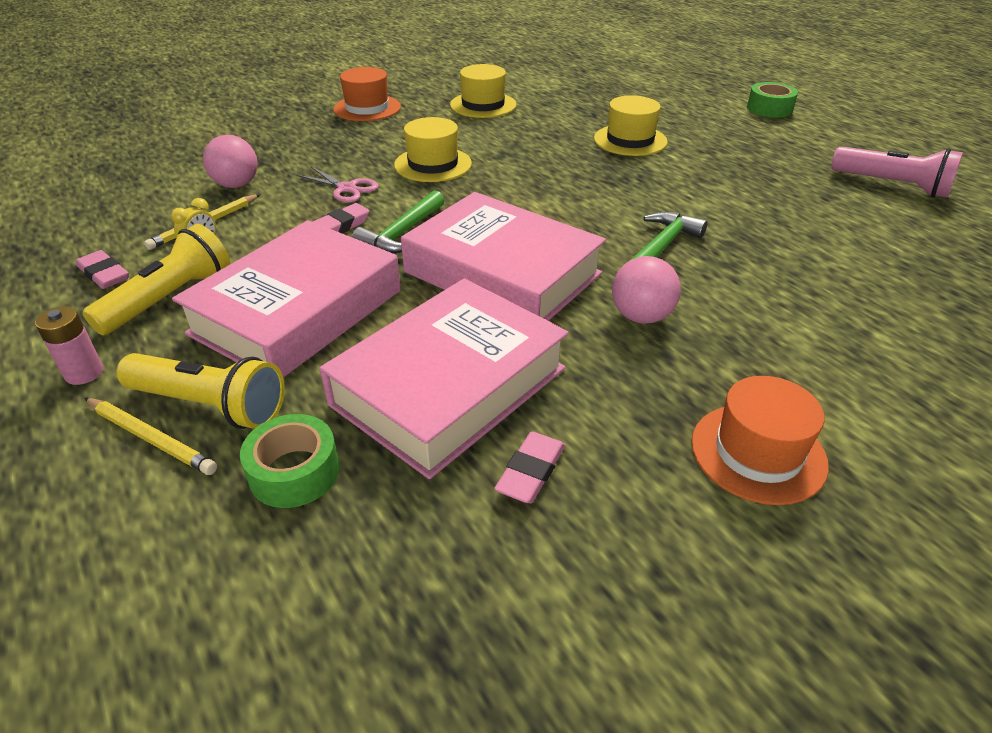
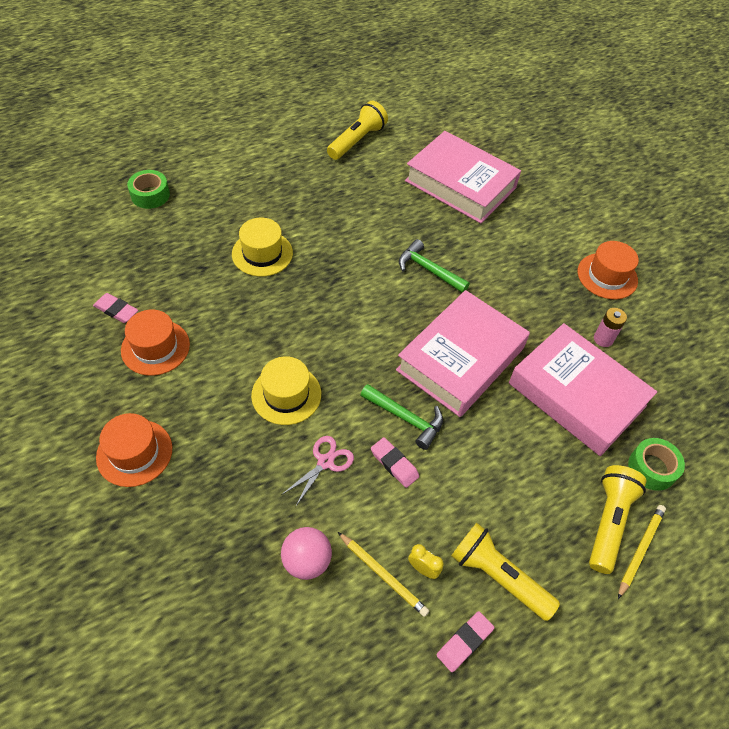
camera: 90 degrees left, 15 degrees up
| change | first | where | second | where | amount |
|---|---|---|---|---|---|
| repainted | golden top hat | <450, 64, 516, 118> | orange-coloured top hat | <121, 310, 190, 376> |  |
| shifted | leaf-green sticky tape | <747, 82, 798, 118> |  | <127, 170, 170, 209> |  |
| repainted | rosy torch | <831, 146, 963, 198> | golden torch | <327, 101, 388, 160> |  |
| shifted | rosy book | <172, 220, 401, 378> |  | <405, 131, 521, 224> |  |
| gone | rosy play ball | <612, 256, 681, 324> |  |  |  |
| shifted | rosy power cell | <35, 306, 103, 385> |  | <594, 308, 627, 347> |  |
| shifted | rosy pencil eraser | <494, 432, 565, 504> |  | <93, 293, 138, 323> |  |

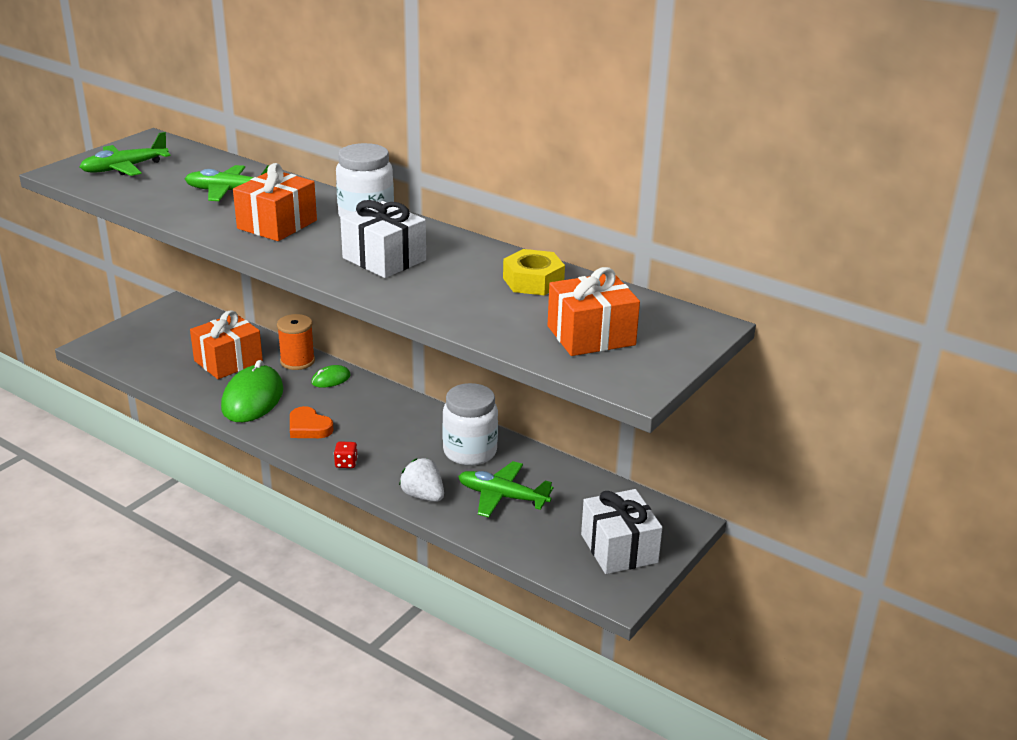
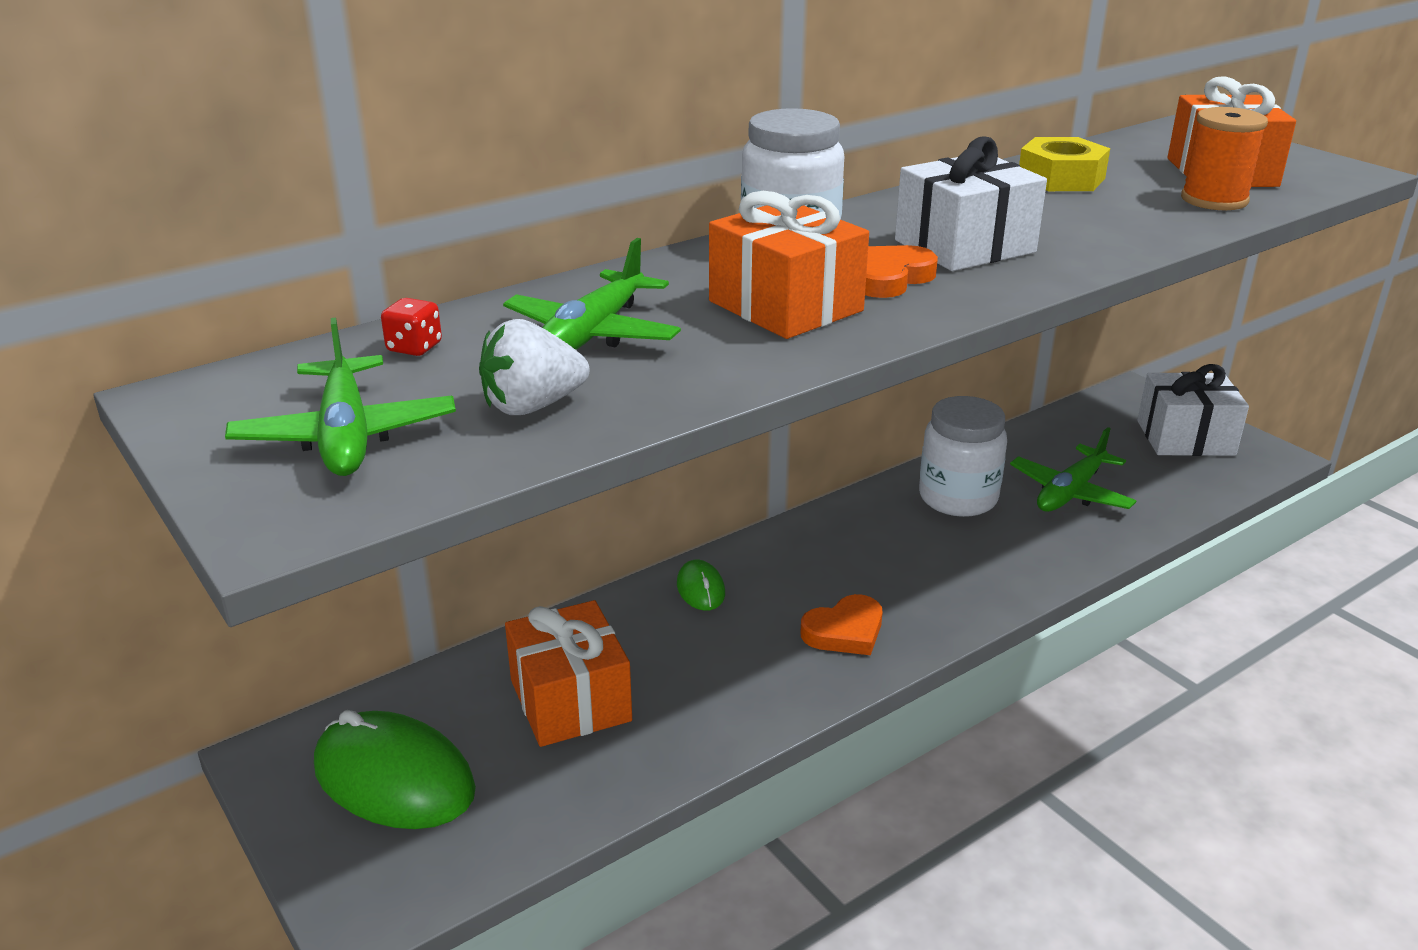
camera: 70 degrees left, 0 degrees up
| change | first | where | second | where | amount |
|---|---|---|---|---|---|
| shifted | orange-coloured spool | <277, 314, 315, 370> |  | <1181, 107, 1268, 210> |  |
| shifted | leaf-green computer mouse | <221, 360, 284, 422> |  | <314, 710, 476, 829> |  |
| shifted | crimson dice | <334, 441, 358, 468> |  | <381, 298, 442, 356> |  |
| shifted | snow-white toy strawberry | <399, 458, 444, 502> |  | <479, 319, 589, 415> |  |
| new |  |  | orange-coloured heart | <865, 245, 938, 298> |  |

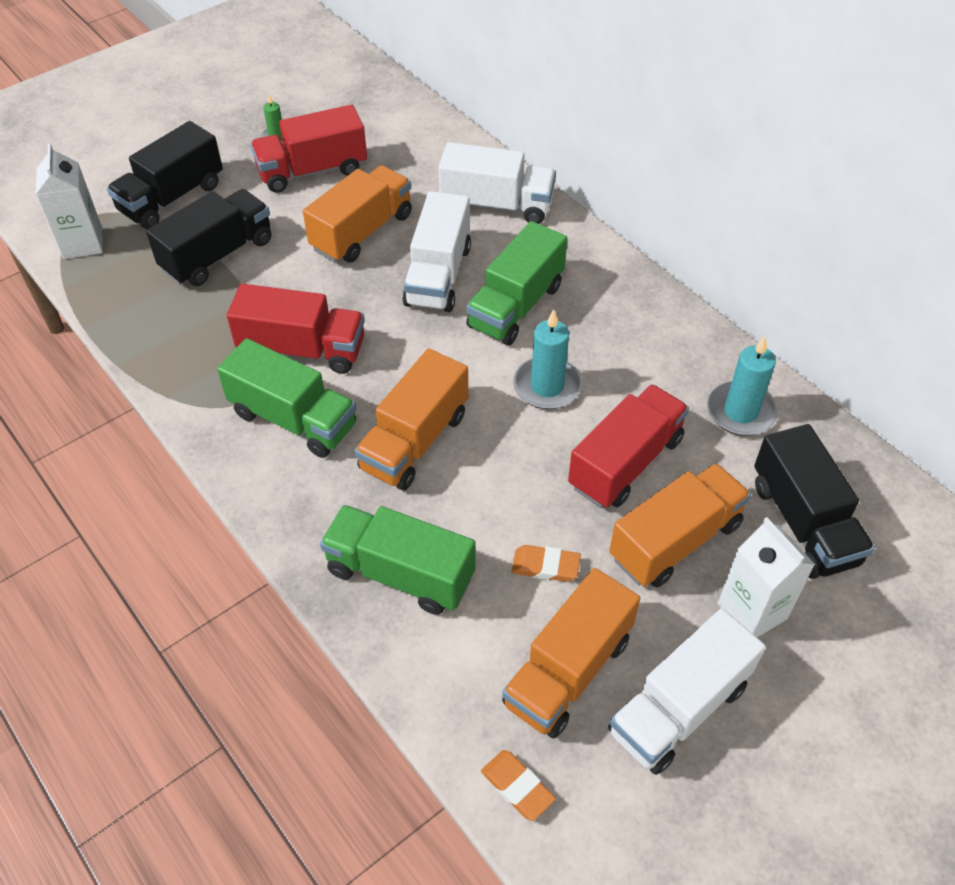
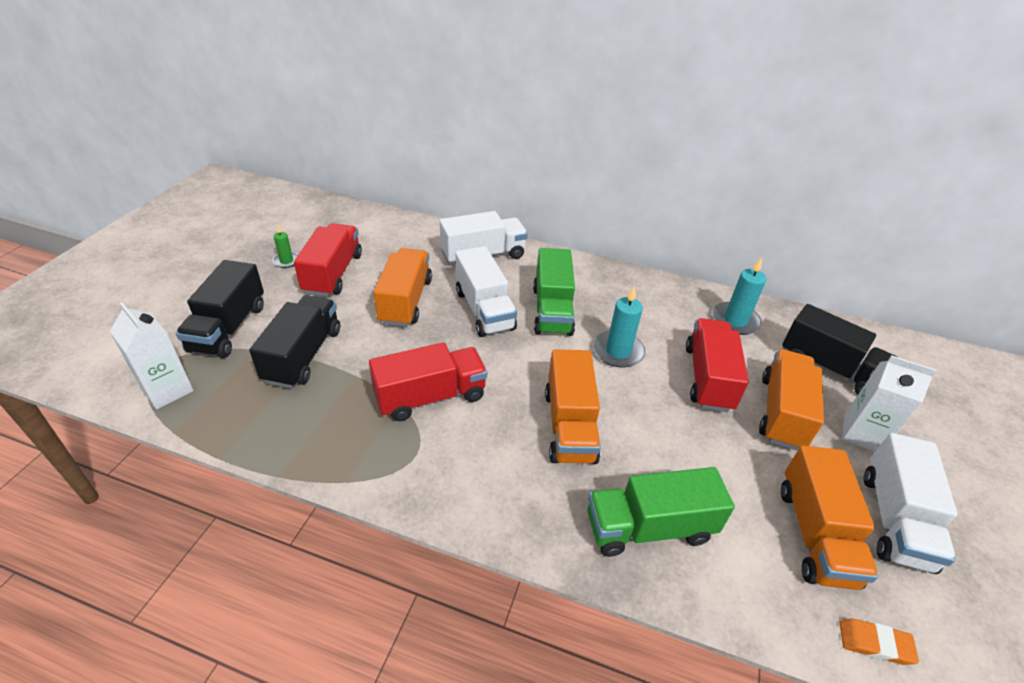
camera: 35 degrees left, 10 degrees down
| change | first | where | second | where | amount |
|---|---|---|---|---|---|
| rotated | crimson lorry | <251, 105, 367, 193> |  | <294, 223, 362, 297> | 150 degrees clockwise |
| gone | leaf-green lorry | <217, 338, 356, 458> |  |  |  |
| gone | orange-coloured pencil eraser | <512, 545, 581, 582> |  |  |  |

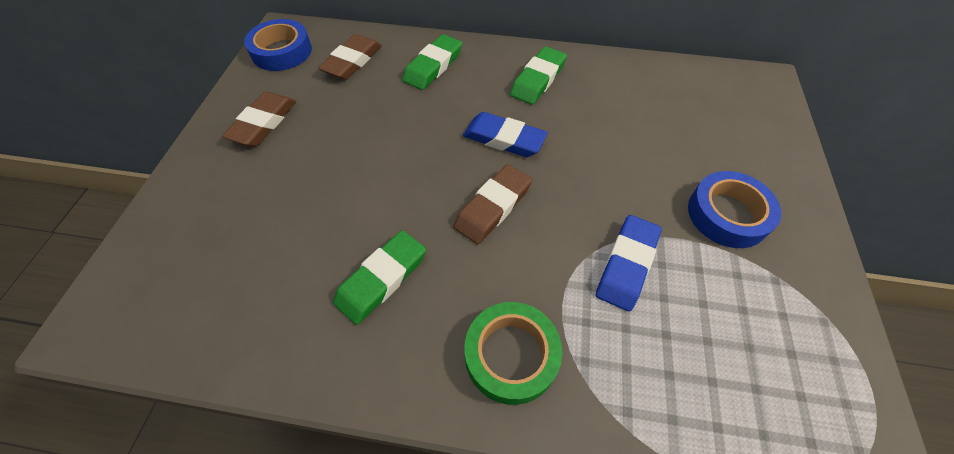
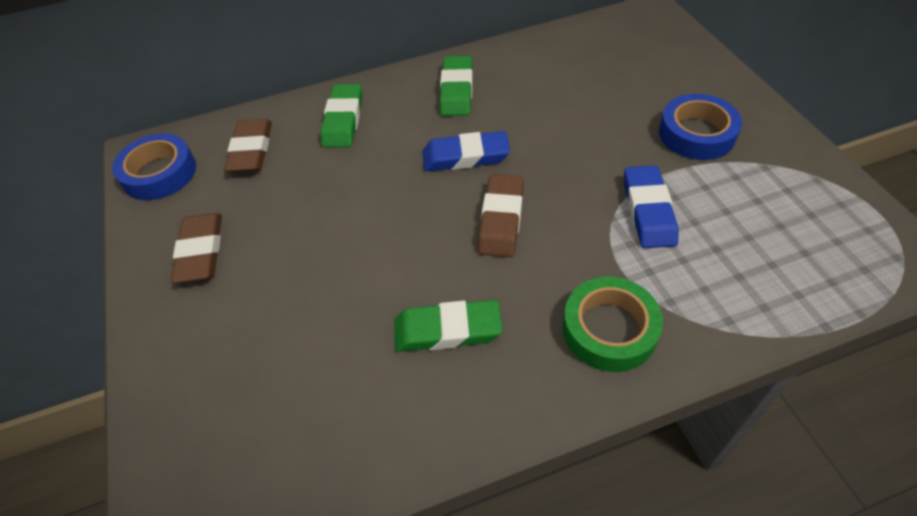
camera: 25 degrees left, 5 degrees down
| change | first | where | second | where | amount |
|---|---|---|---|---|---|
| rotated | leaf-green pencil eraser | <333, 230, 426, 325> |  | <394, 300, 502, 352> | 75 degrees clockwise |

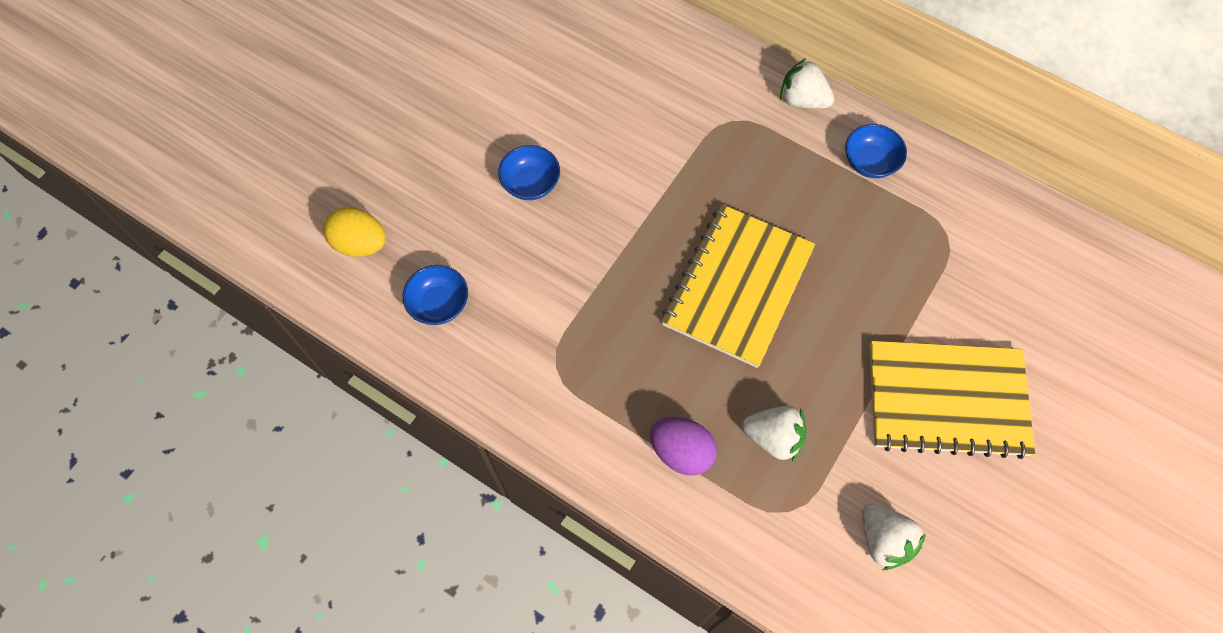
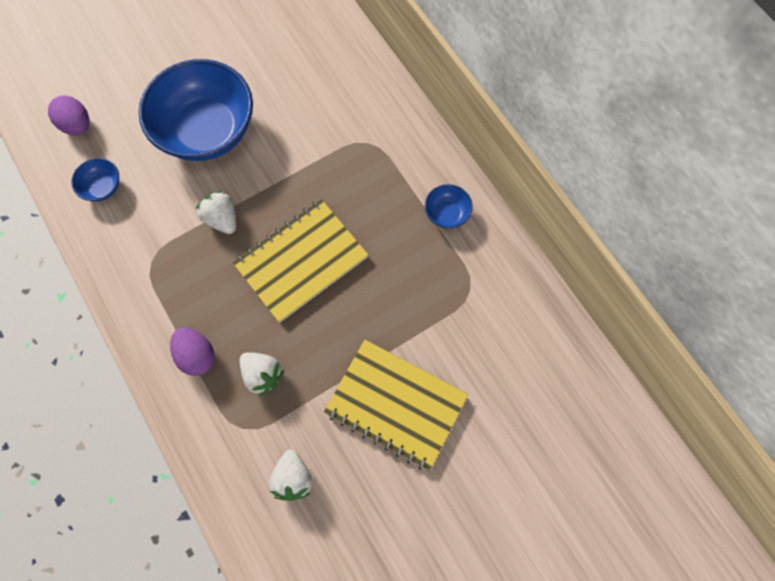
camera: 25 degrees right, 5 degrees up
| change | first | where | second | where | amount |
|---|---|---|---|---|---|
| shifted | snow-white toy strawberry | <780, 58, 834, 109> |  | <196, 190, 236, 234> |  |
| scaled | cobalt deep dish | <498, 145, 560, 200> |  | <139, 59, 253, 161> | x2.39 |
| repainted | golden egg shape | <323, 207, 386, 257> | violet egg shape | <48, 95, 89, 135> |  |

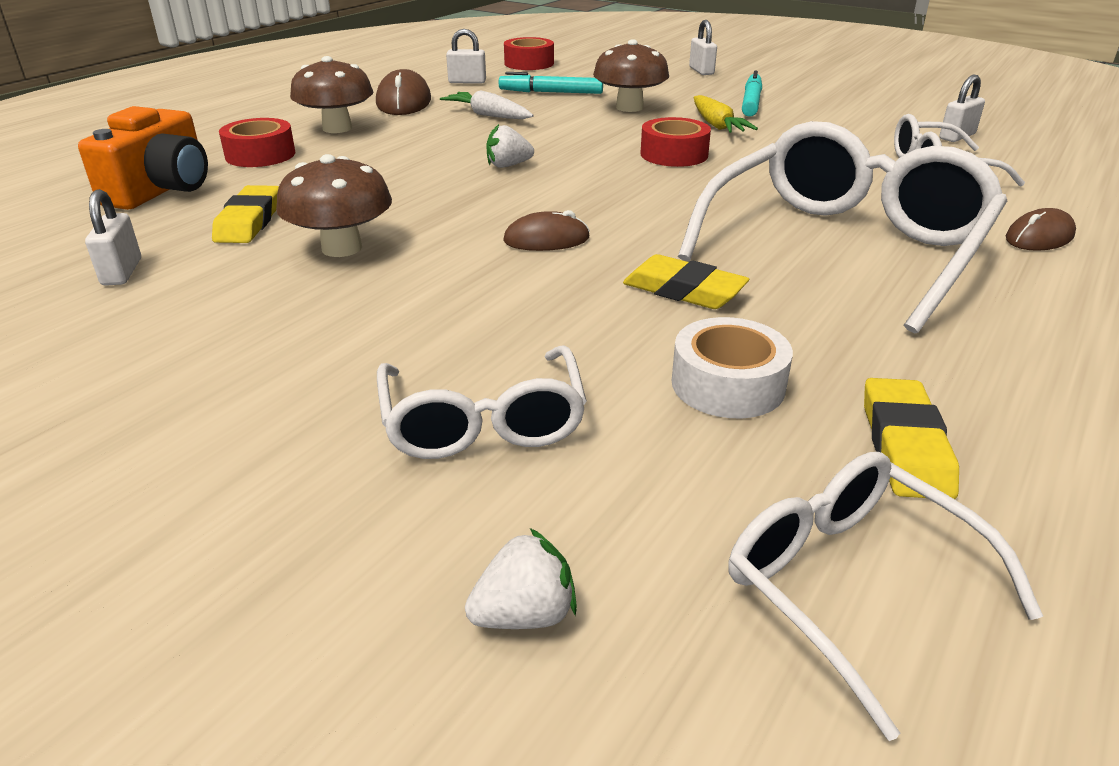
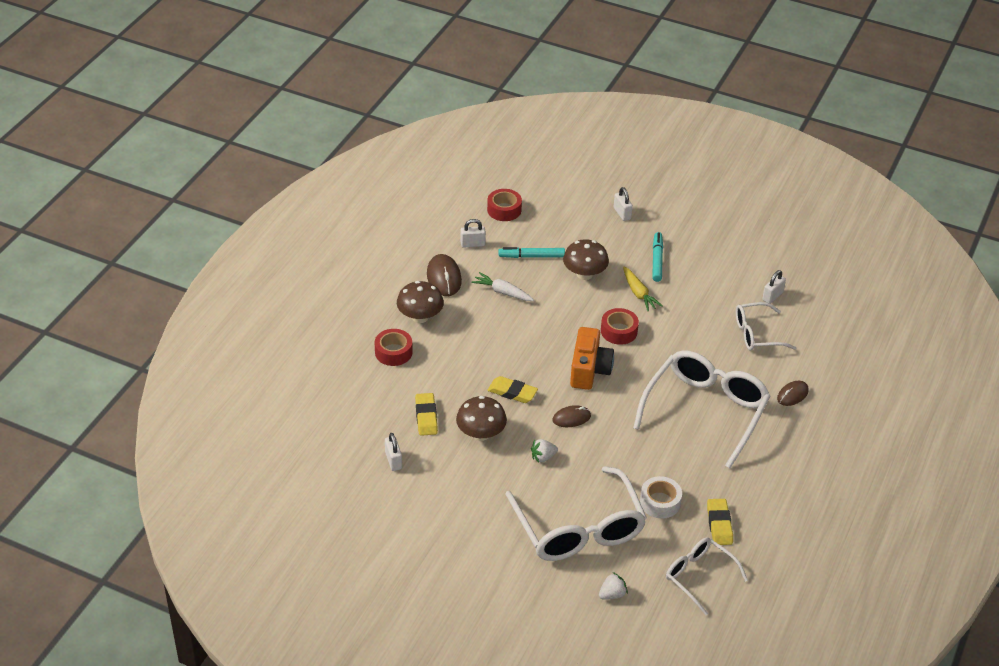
camera: 10 degrees left, 10 degrees up
| change | first | where | second | where | amount |
|---|---|---|---|---|---|
| shifted | orange-coloured compact camera | <78, 106, 208, 210> |  | <570, 327, 614, 390> |  |
| shifted | snow-white toy strawberry | <486, 124, 534, 168> |  | <531, 439, 558, 462> |  |
| shifted | golden pencil eraser | <623, 254, 749, 309> |  | <487, 376, 538, 403> |  |
| scaled | snow-white glasses | <377, 345, 587, 459> |  | <505, 466, 647, 561> | x1.80 |

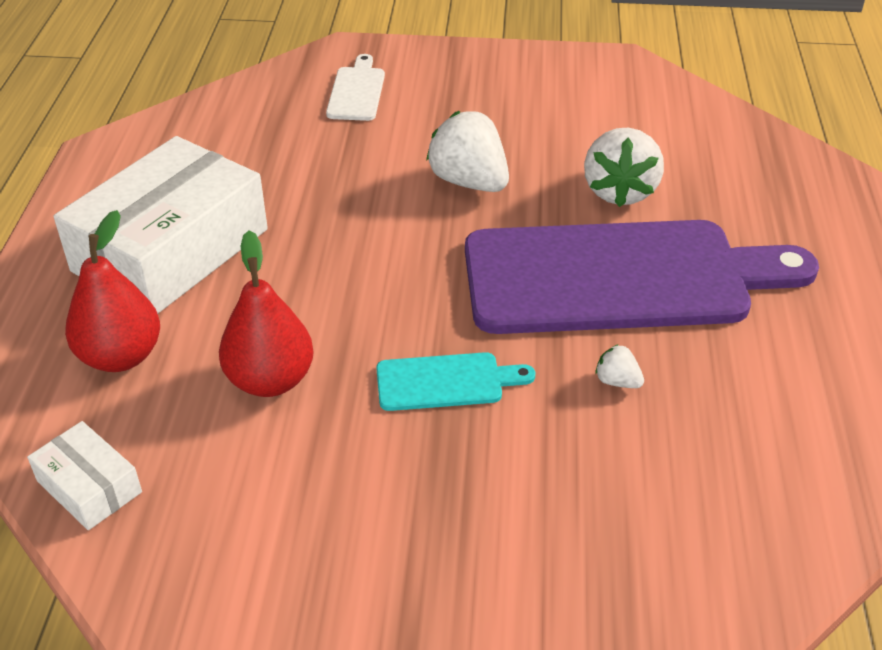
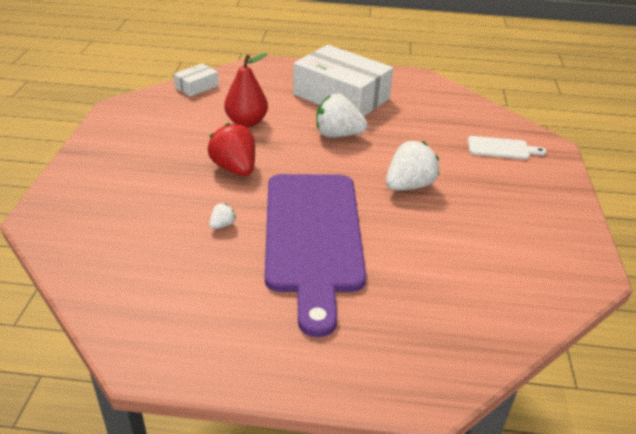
camera: 90 degrees right, 5 degrees down
| change | first | where | second | where | amount |
|---|---|---|---|---|---|
| shifted | snow-white toy strawberry | <584, 128, 664, 207> |  | <316, 93, 368, 138> |  |
| gone | crimson toy pear | <65, 210, 160, 372> |  |  |  |
| swapped | teal chopping board | <376, 352, 535, 411> | crimson toy strawberry | <208, 123, 255, 176> |  |

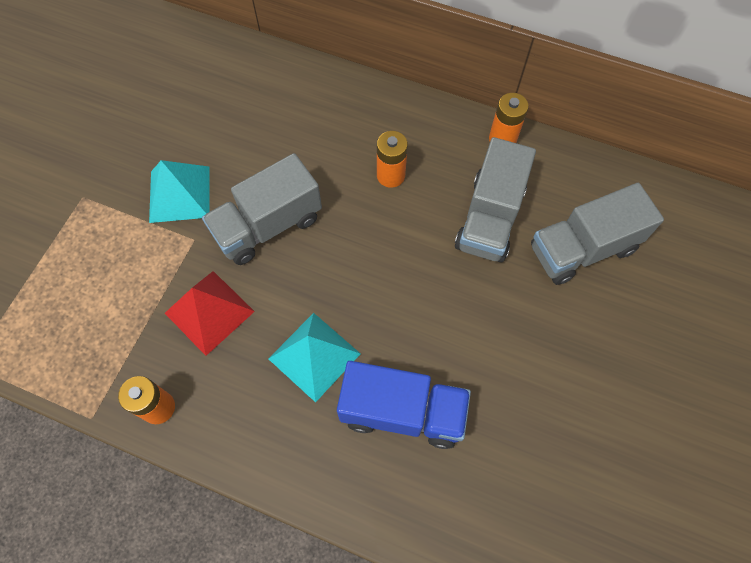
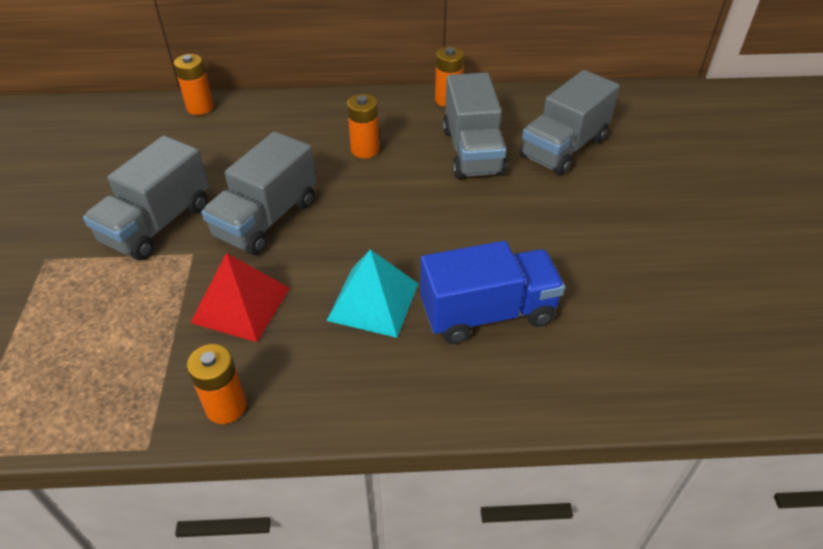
camera: 25 degrees left, 20 degrees down
| change | first | where | second | where | amount |
|---|---|---|---|---|---|
| swapped | teal pyramid shape | <149, 160, 210, 223> | gray lorry | <83, 135, 209, 261> |  |
| new |  |  | orange-coloured power cell | <174, 54, 214, 115> |  |

